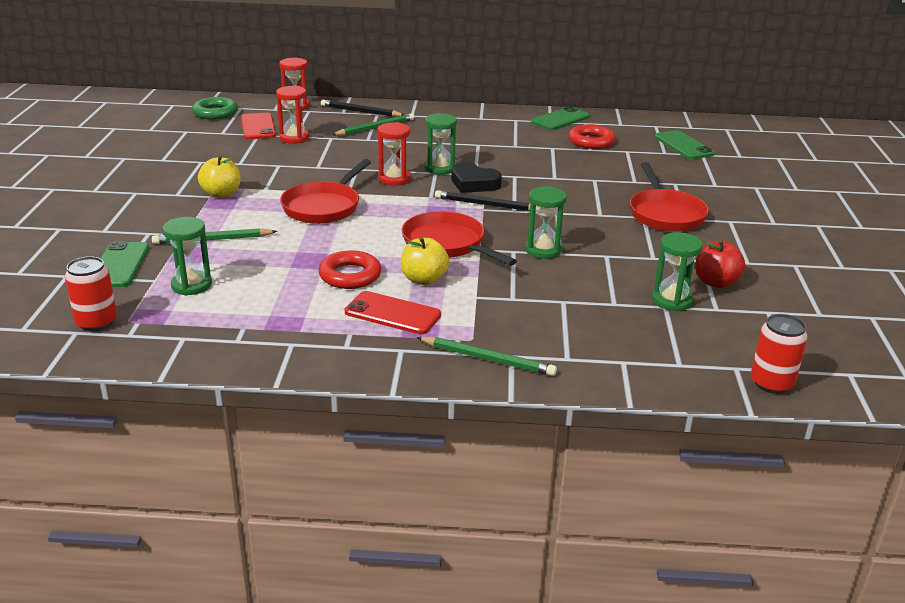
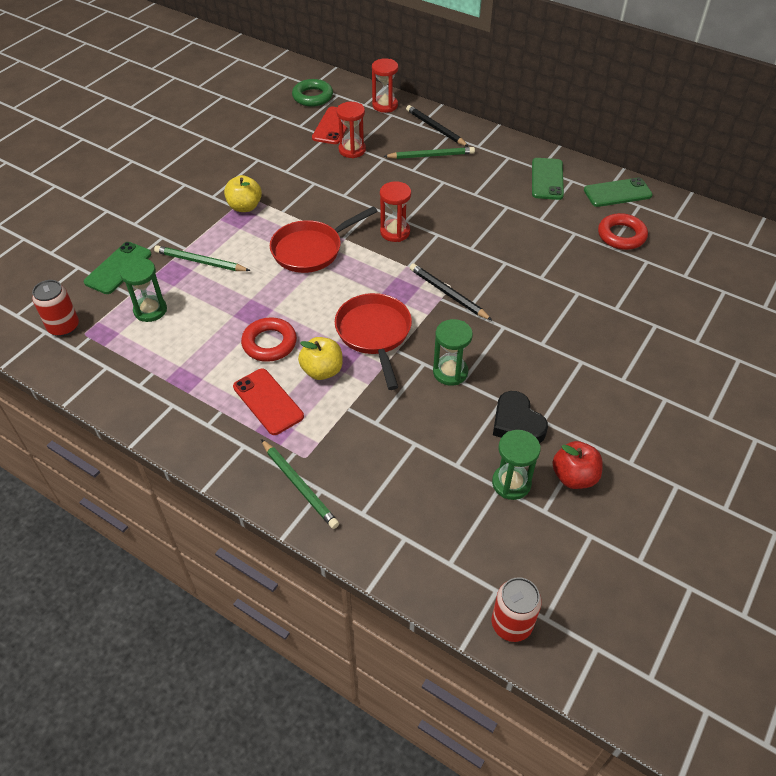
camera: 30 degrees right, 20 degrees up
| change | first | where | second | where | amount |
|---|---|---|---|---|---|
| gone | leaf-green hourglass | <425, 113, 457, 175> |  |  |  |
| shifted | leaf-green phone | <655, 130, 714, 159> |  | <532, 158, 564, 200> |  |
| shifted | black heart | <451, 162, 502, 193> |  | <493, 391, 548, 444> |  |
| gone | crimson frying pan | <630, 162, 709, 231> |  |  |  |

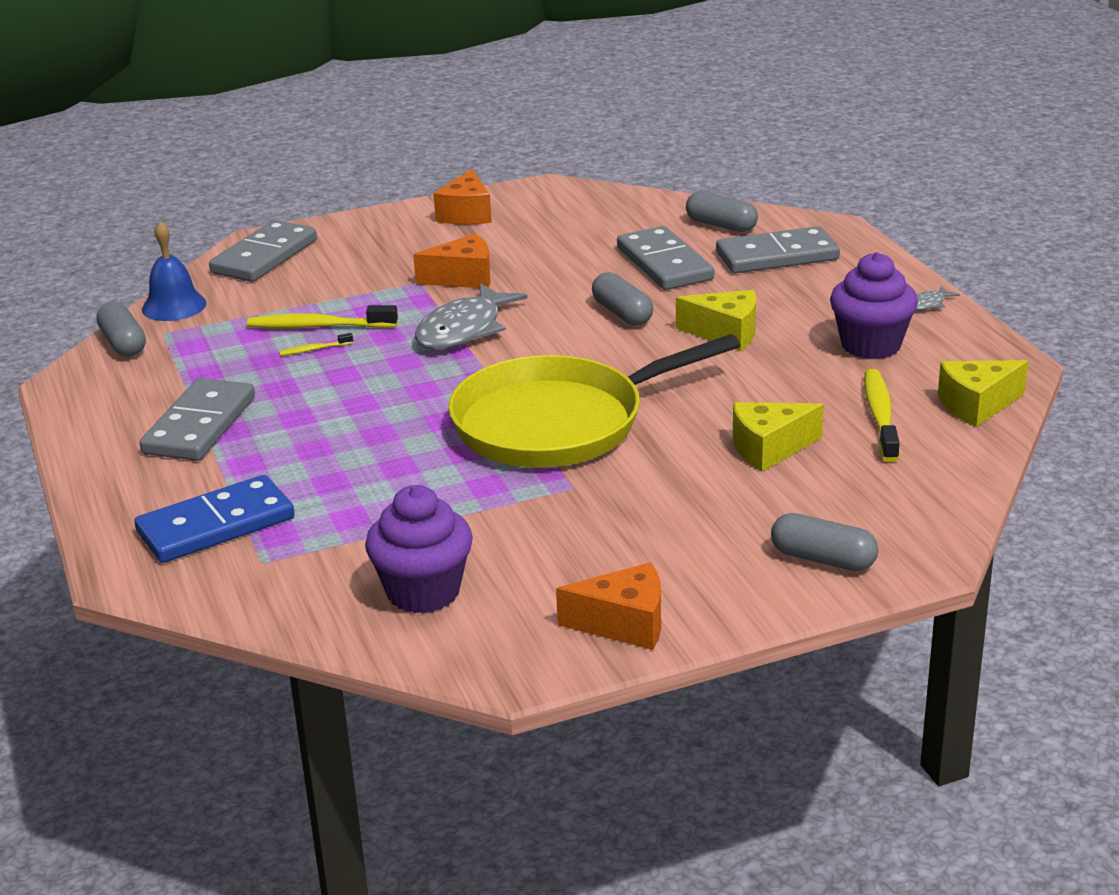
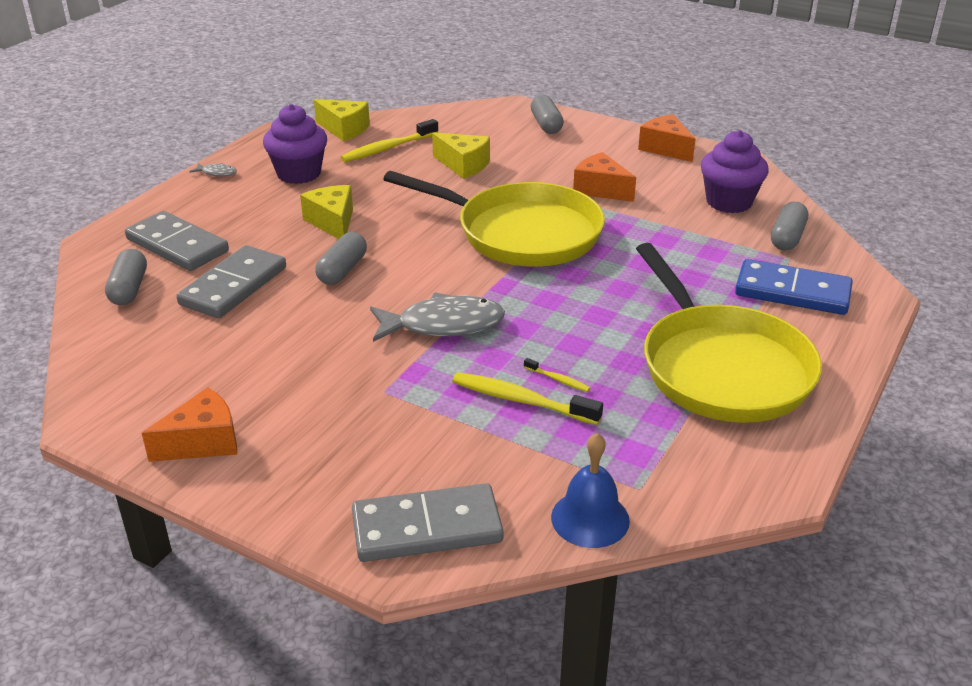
camera: 130 degrees left, 5 degrees up
| change | first | where | second | where | amount |
|---|---|---|---|---|---|
| shifted | orange-coloured cheese wedge | <413, 234, 490, 288> |  | <573, 152, 636, 202> |  |
| shifted | gray capsule | <96, 302, 146, 357> |  | <771, 202, 808, 251> |  |
| rotated | golden tooth brush | <247, 305, 398, 328> |  | <452, 372, 603, 425> | 150 degrees clockwise |
| swapped | gray domino tile | <140, 378, 255, 461> | golden frying pan | <636, 243, 822, 423> |  |

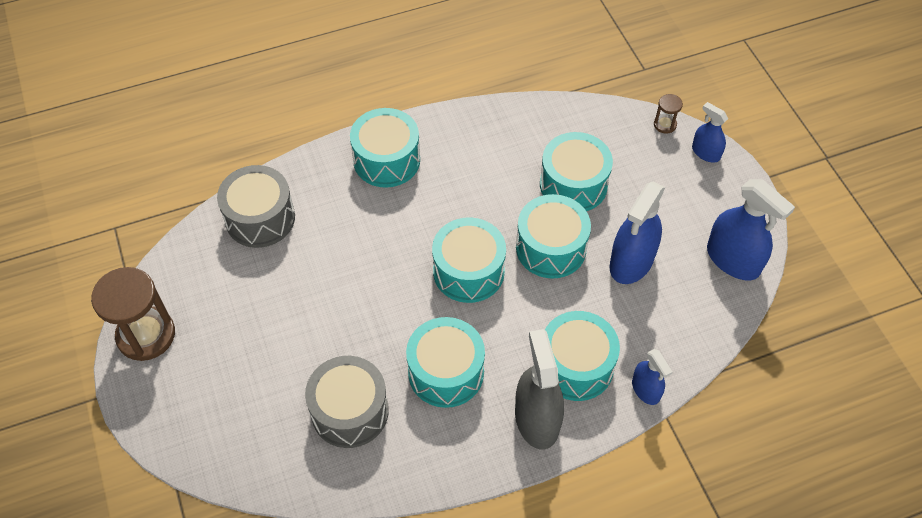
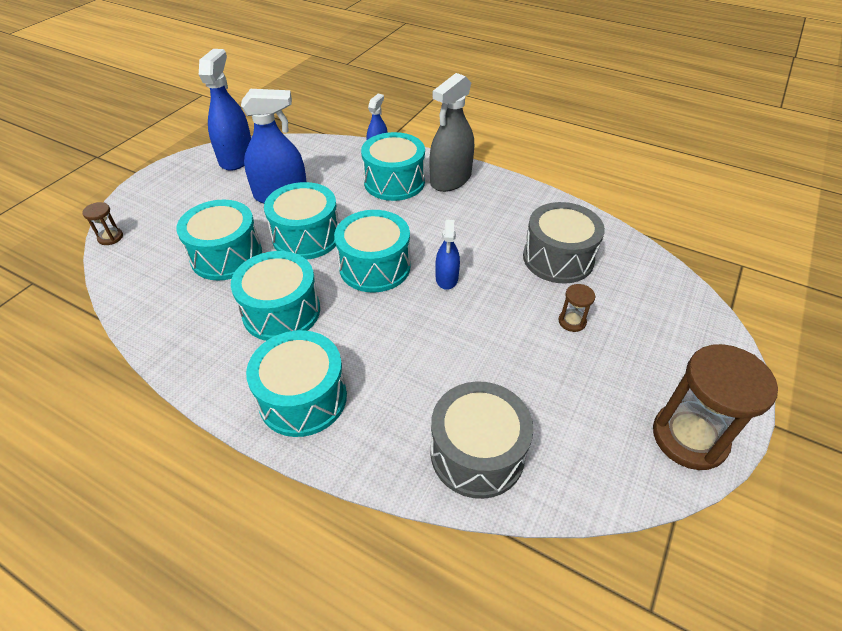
camera: 130 degrees left, 10 degrees down
| change | first | where | second | where | amount |
|---|---|---|---|---|---|
| shifted | cobalt spray cleaner | <692, 102, 728, 163> |  | <435, 220, 460, 290> |  |
| shifted | teal snare drum | <406, 317, 485, 408> |  | <231, 251, 320, 341> |  |
| new |  |  | brown hourglass | <558, 284, 595, 332> |  |

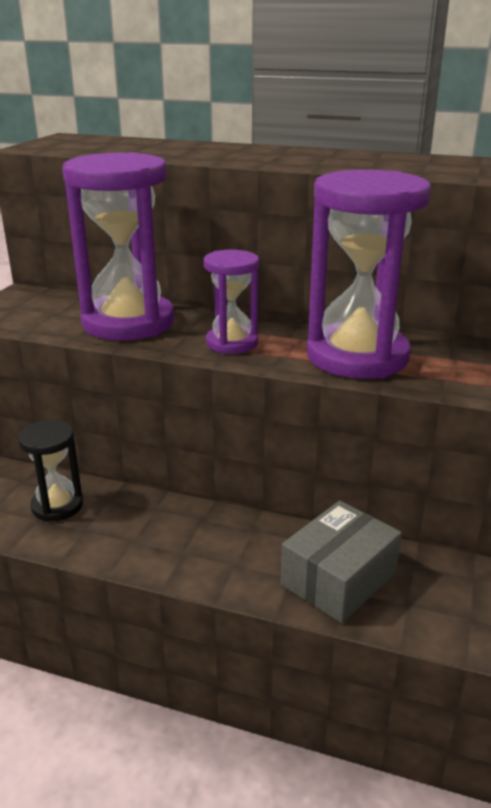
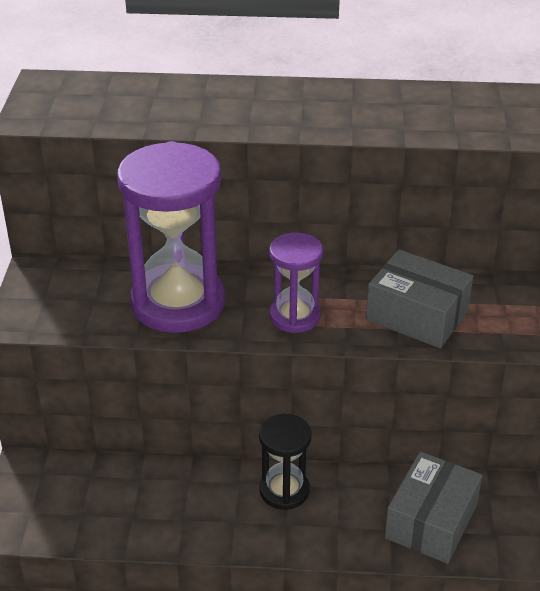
camera: 15 degrees left, 10 degrees up
| change | first | where | second | where | amount |
|---|---|---|---|---|---|
| swapped | violet hourglass | <307, 170, 431, 379> | gray parcel | <366, 249, 473, 348> |  |
| shifted | black hourglass | <18, 420, 83, 522> |  | <259, 414, 312, 510> |  |

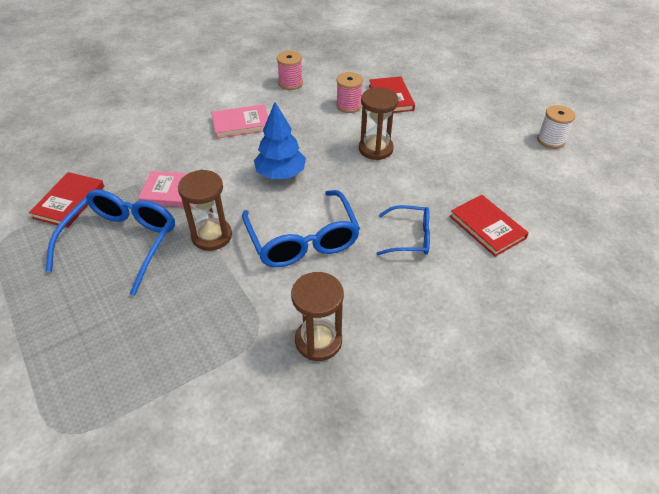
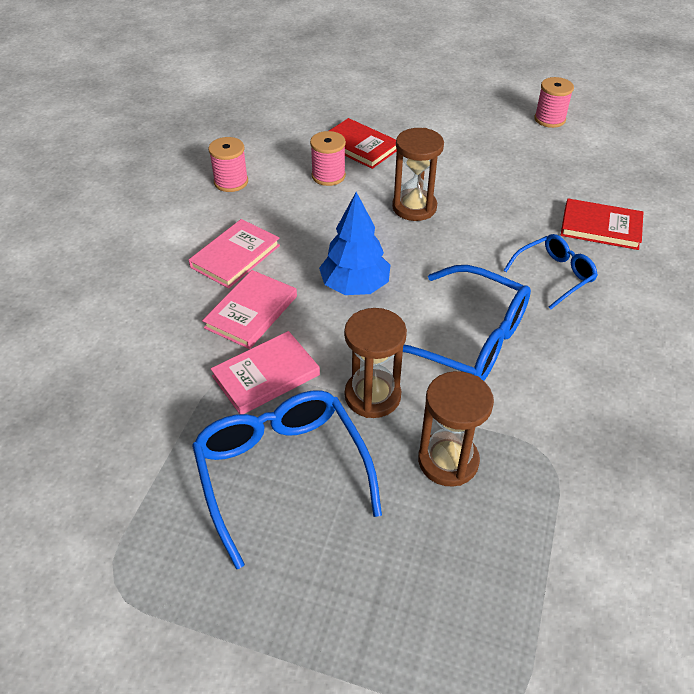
camera: 40 degrees left, 0 degrees up
| change | first | where | second | where | amount |
|---|---|---|---|---|---|
| repainted | snow-white spool | <537, 105, 575, 149> | rosy spool | <534, 77, 574, 128> |  |
| gone | crimson book | <29, 172, 104, 228> |  |  |  |
| shifted | brown hourglass | <291, 272, 344, 361> |  | <418, 371, 494, 487> |  |
| new |  |  | rosy book | <202, 270, 297, 349> |  |

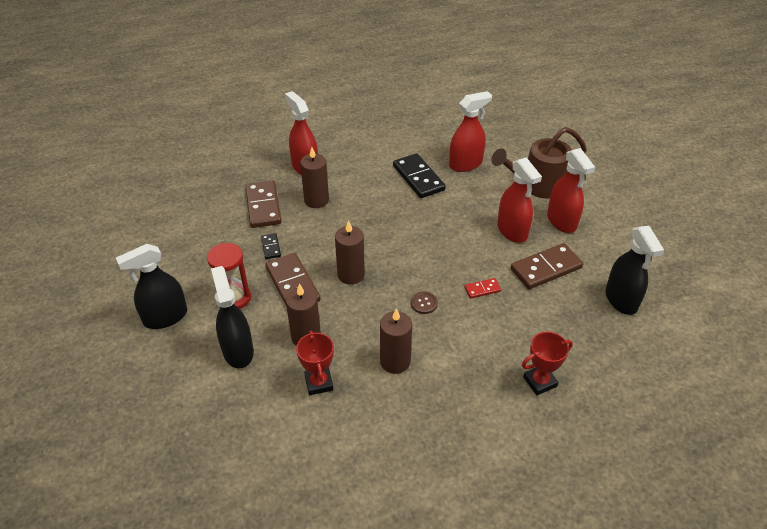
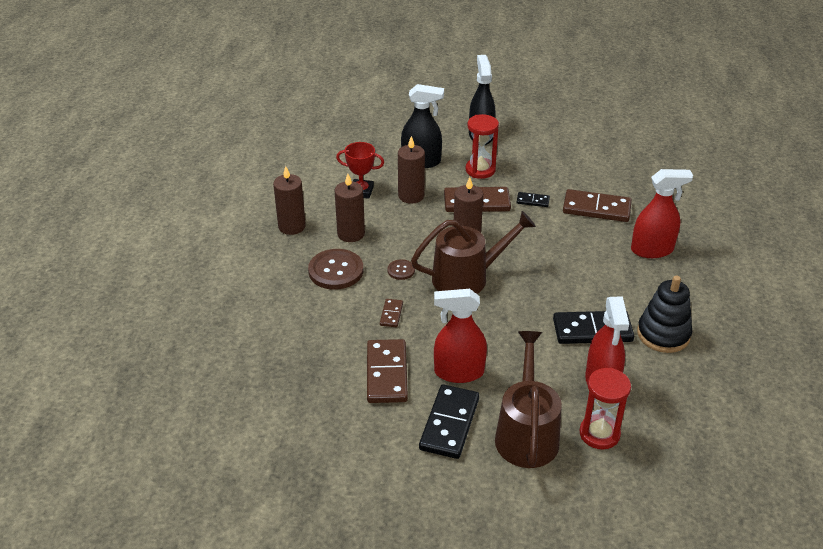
camera: 115 degrees right, 5 degrees down
| change | first | where | second | where | amount |
|---|---|---|---|---|---|
| shifted | brown wax candle | <300, 147, 329, 208> |  | <273, 166, 306, 235> |  |
| swapped | crimson spray cleaner | <547, 148, 595, 233> | black domino tile | <419, 384, 479, 459> |  |
| gone | black spray cleaner | <605, 226, 664, 315> |  |  |  |
| repainted | crimson domino tile | <464, 278, 501, 298> | brown domino tile | <380, 299, 403, 327> |  |
| gone | crimson prize cup | <522, 332, 573, 395> |  |  |  |
| new |  |  | brown watering can | <411, 211, 536, 294> |  |
| new |  |  | brown button | <308, 249, 363, 290> |  |
| new |  |  | black stacking toy | <637, 275, 692, 353> |  |
| new |  |  | crimson hourglass | <580, 368, 631, 450> |  |

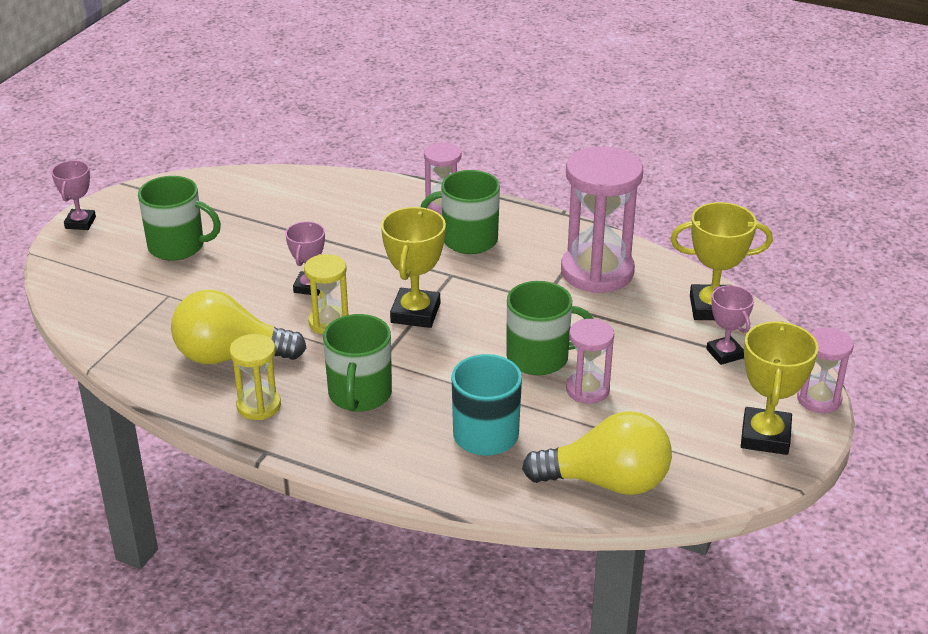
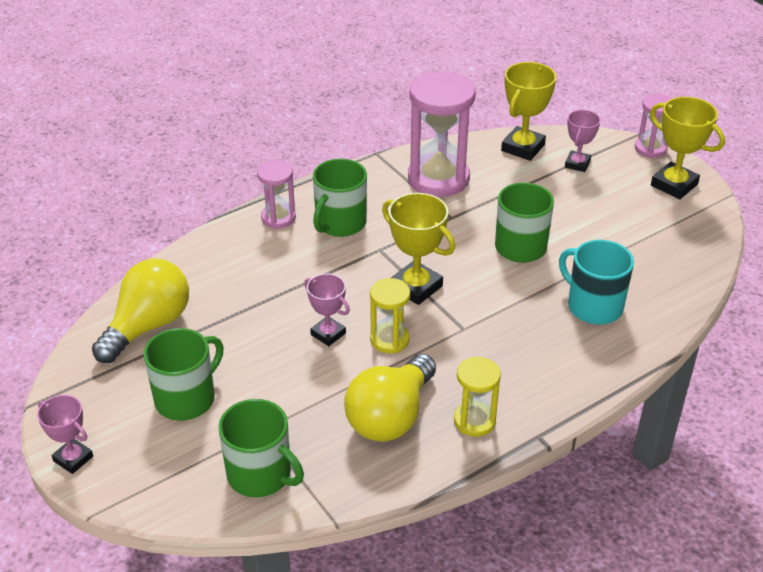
camera: 60 degrees left, 5 degrees up
| change | first | where | second | where | amount |
|---|---|---|---|---|---|
| rotated | rosy prize cup | <706, 285, 754, 365> |  | <565, 110, 601, 172> | 75 degrees counterclockwise |
| shifted | leaf-green mug | <323, 314, 392, 412> |  | <218, 399, 304, 497> |  |
| gone | rosy hourglass | <566, 319, 614, 404> |  |  |  |
| shifted | golden bulb | <522, 411, 672, 495> |  | <92, 259, 189, 363> |  |

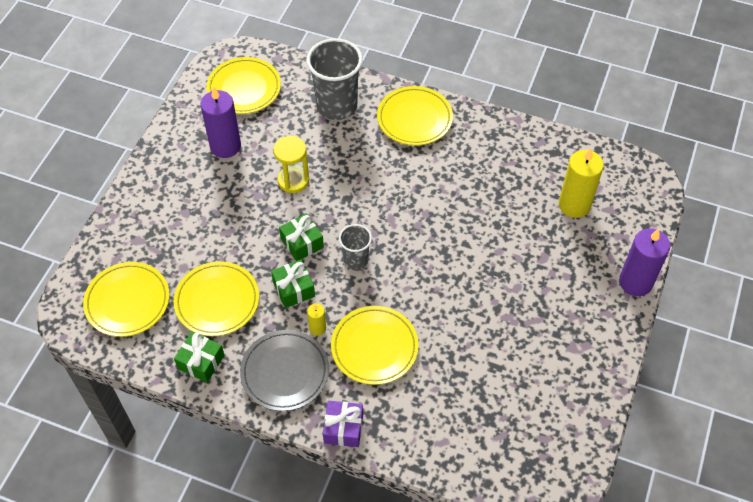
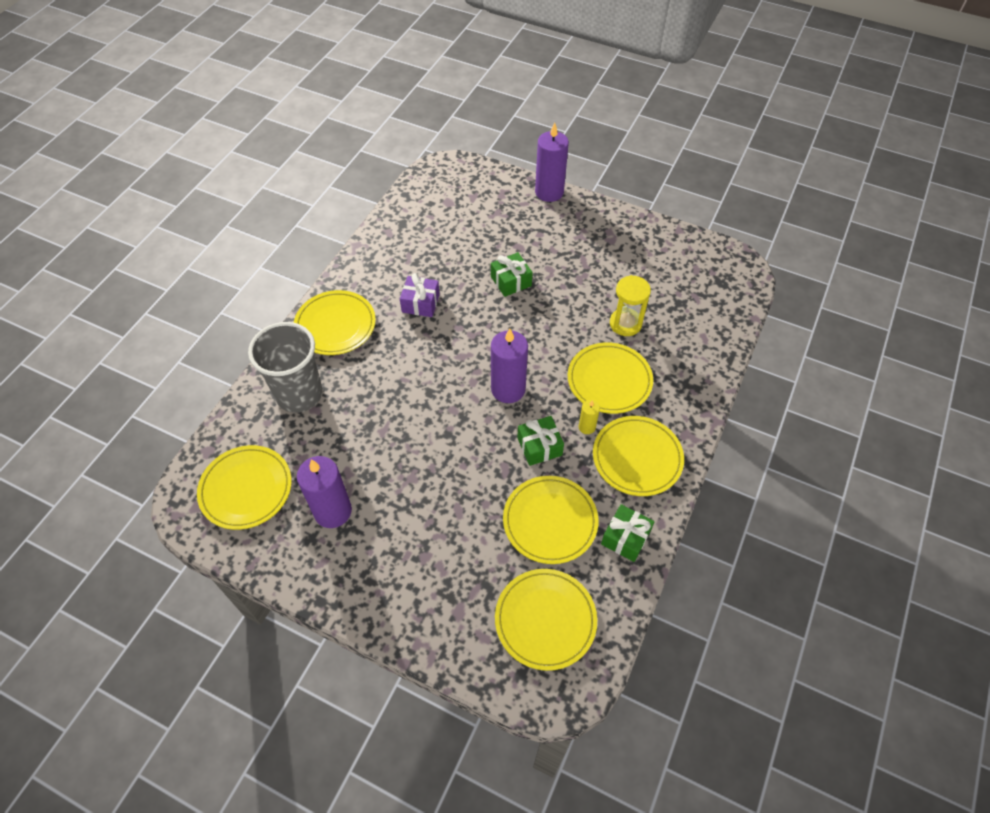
camera: 85 degrees left, 0 degrees up
| change | first | where | second | where | amount |
|---|---|---|---|---|---|
| shifted | golden hourglass | <273, 136, 309, 193> |  | <610, 275, 651, 336> |  |
| gone | golden wax candle | <559, 148, 604, 218> |  |  |  |
| shifted | leaf-green present | <279, 213, 324, 261> |  | <491, 252, 533, 297> |  |
| swapped | gray tumbler | <339, 224, 372, 270> | violet wax candle | <491, 329, 528, 403> |  |
| repainted | gray dinner plate | <240, 330, 329, 411> | golden dinner plate | <593, 416, 684, 496> |  |
| shifted | violet present | <323, 401, 363, 447> |  | <400, 273, 440, 317> |  |

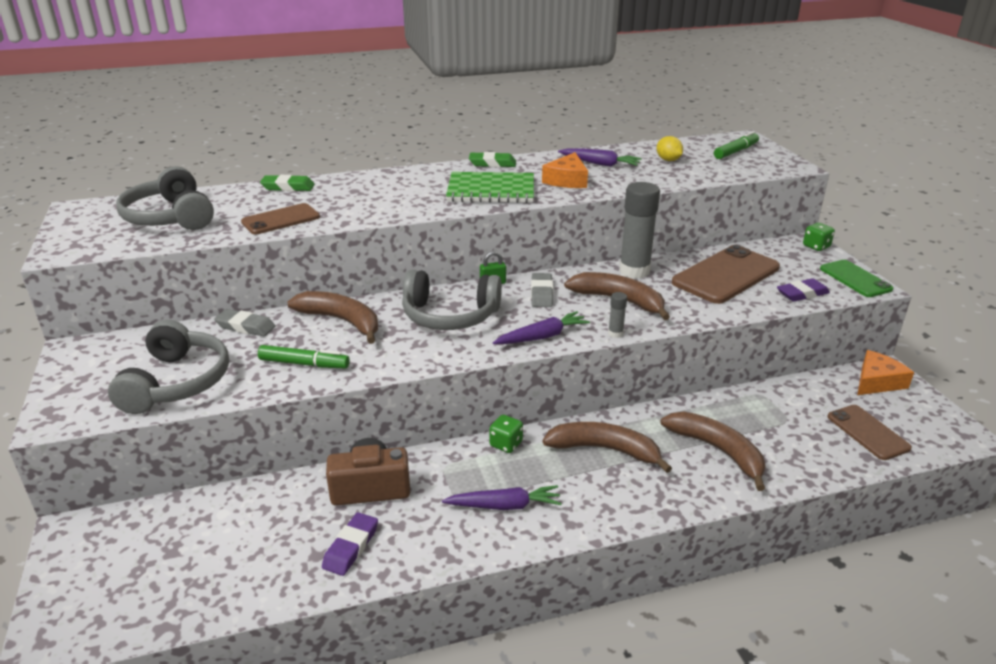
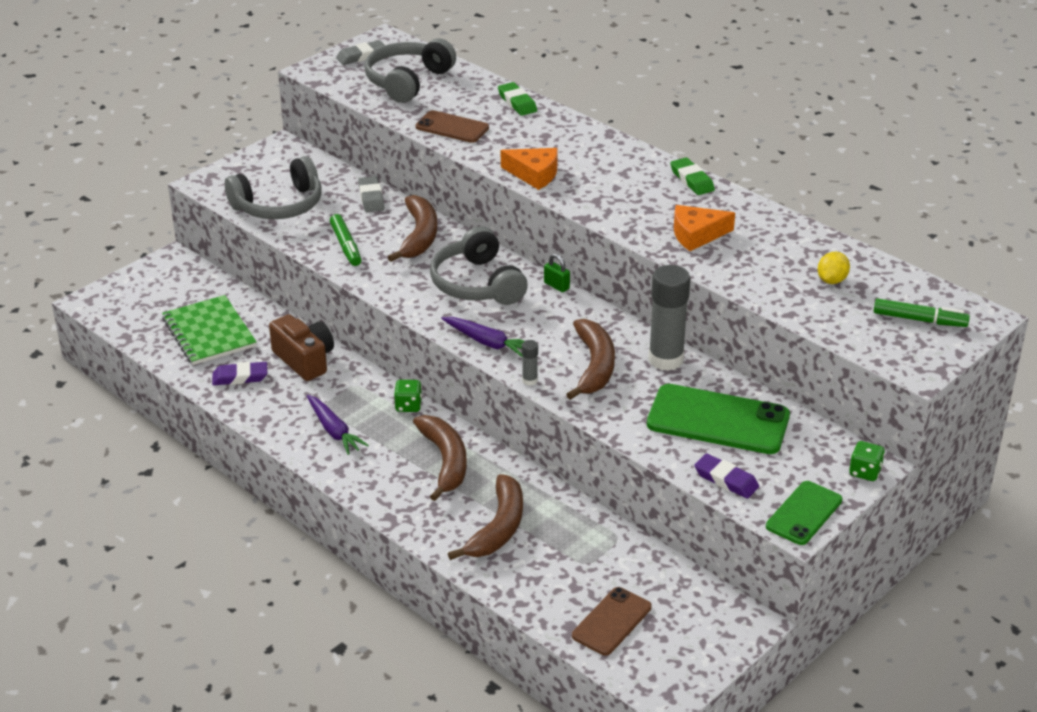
camera: 60 degrees right, 5 degrees up
| change | first | where | second | where | amount |
|---|---|---|---|---|---|
| gone | violet toy carrot | <558, 148, 642, 167> |  |  |  |
| shifted | leaf-green notebook | <446, 172, 534, 203> |  | <162, 295, 257, 365> |  |
| repainted | brown phone | <672, 245, 780, 304> | leaf-green phone | <647, 384, 790, 454> |  |
| shifted | gray pencil eraser | <531, 273, 553, 307> |  | <336, 40, 385, 65> |  |
| shifted | orange-coloured cheese wedge | <857, 350, 914, 395> |  | <501, 148, 558, 190> |  |

